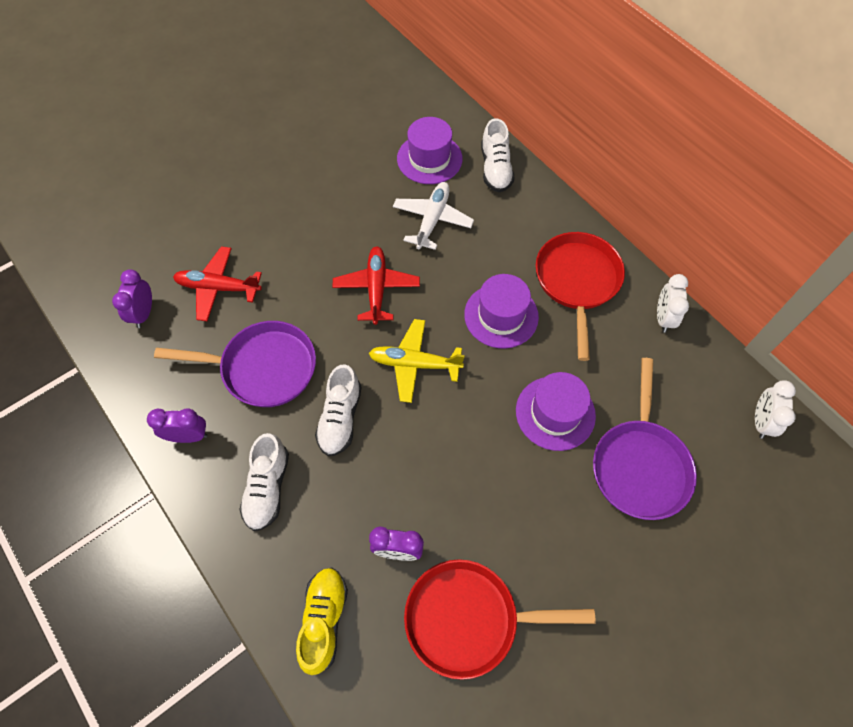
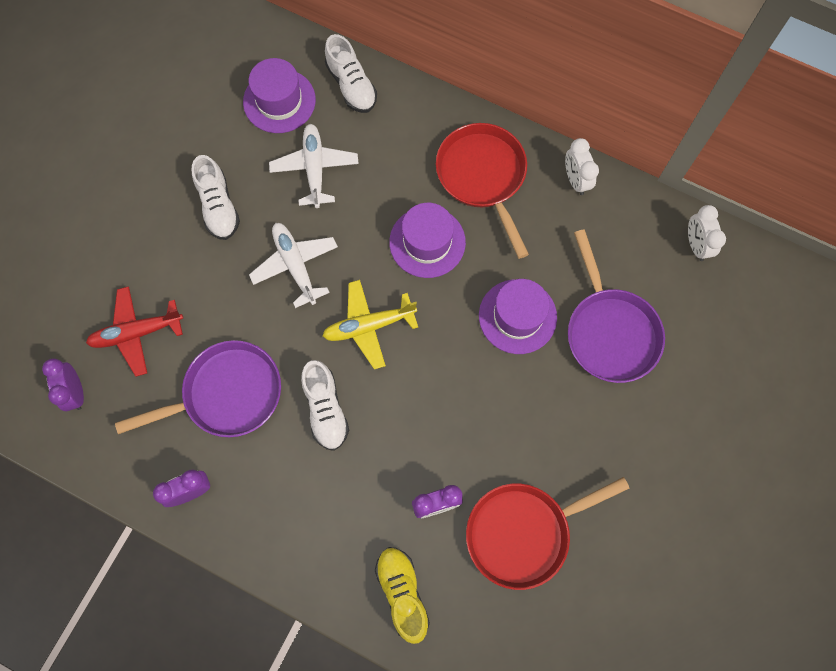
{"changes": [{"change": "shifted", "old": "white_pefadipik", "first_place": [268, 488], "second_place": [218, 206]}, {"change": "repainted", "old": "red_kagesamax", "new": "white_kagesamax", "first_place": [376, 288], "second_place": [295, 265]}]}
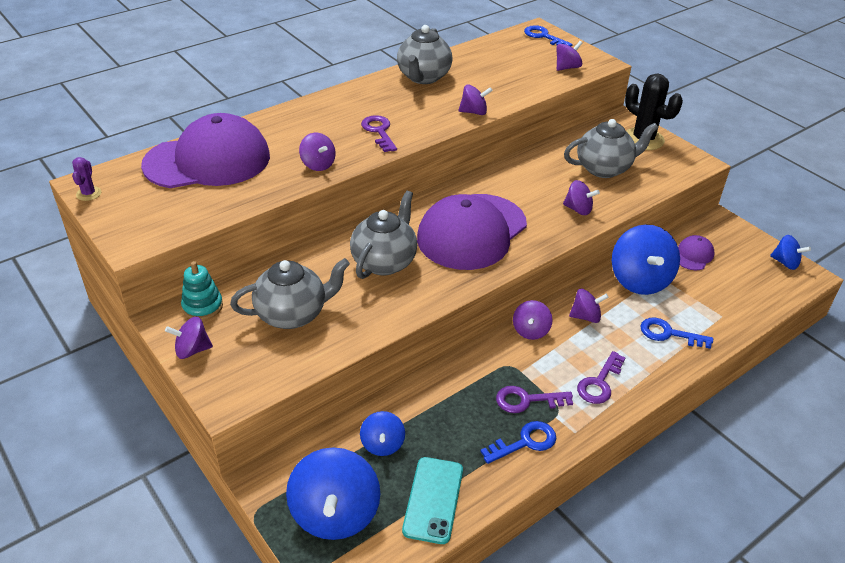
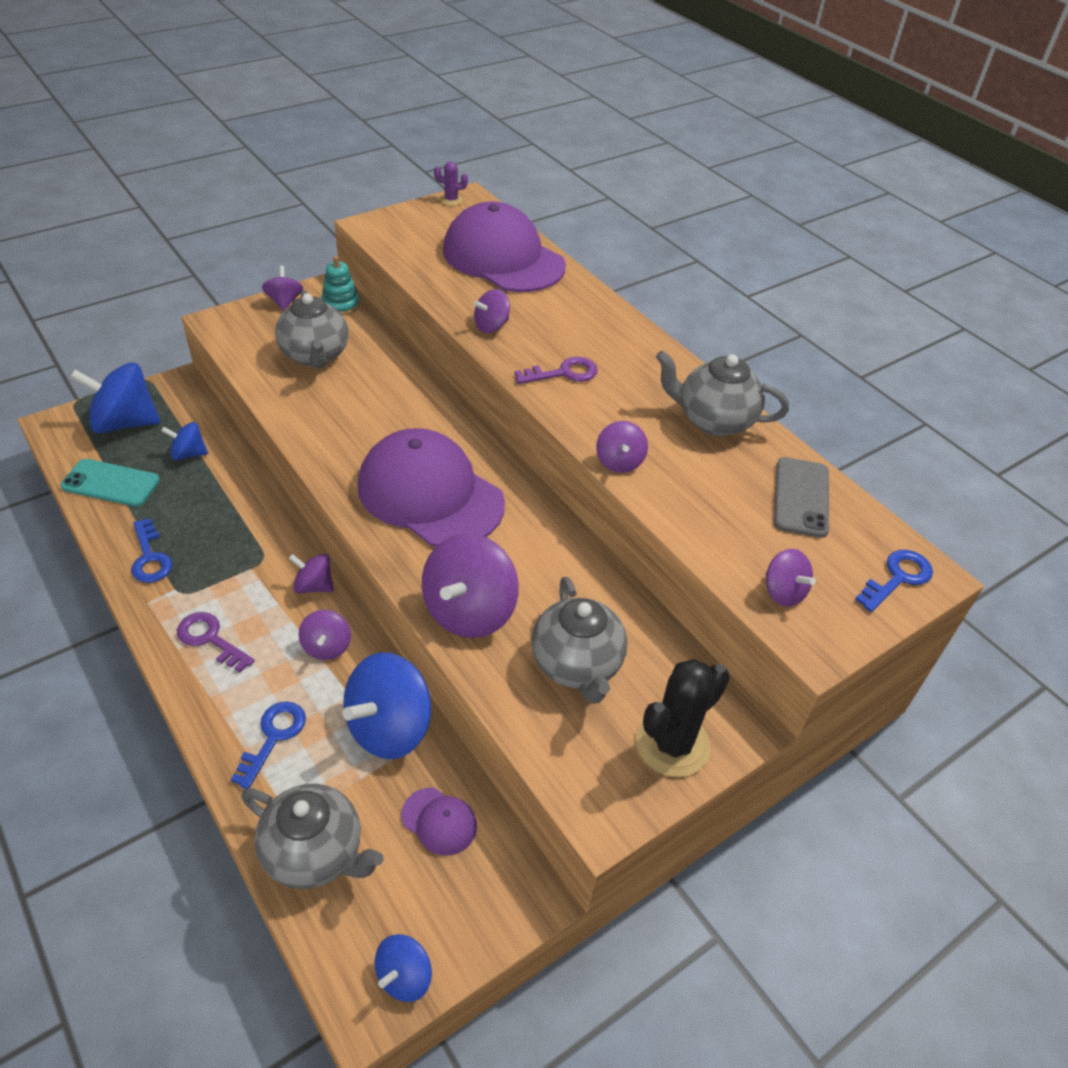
{"changes": [{"change": "rotated", "old": "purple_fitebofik", "first_place": [208, 160], "second_place": [503, 258], "degrees": 150}, {"change": "shifted", "old": "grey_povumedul", "first_place": [384, 262], "second_place": [315, 853]}, {"change": "gone", "old": "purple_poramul", "first_place": [527, 400]}, {"change": "scaled", "old": "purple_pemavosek", "first_place": [578, 209], "second_place": [469, 611], "factor": 1.89}, {"change": "rotated", "old": "blue_pemavosek", "first_place": [640, 280], "second_place": [389, 727], "degrees": -45}, {"change": "new", "new": "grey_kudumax", "second_place": [801, 497]}]}
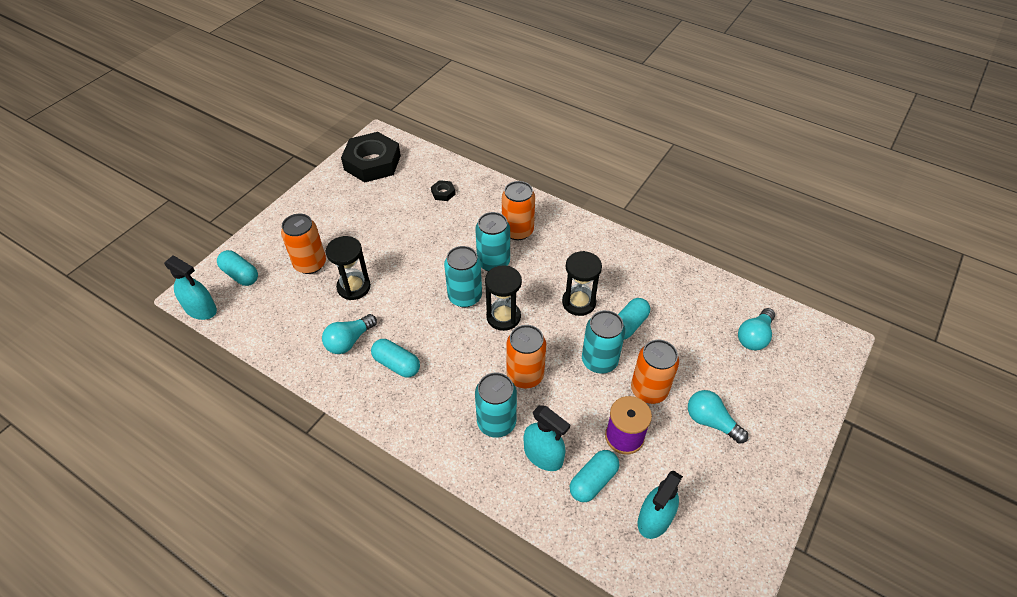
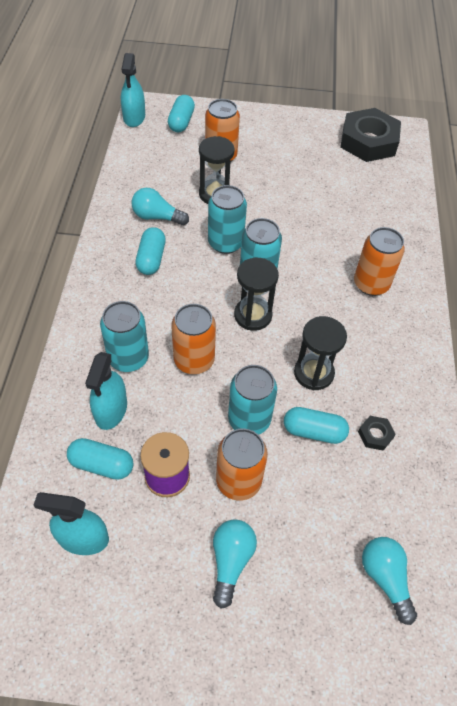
{"changes": [{"change": "shifted", "old": "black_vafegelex", "first_place": [443, 193], "second_place": [375, 435]}, {"change": "shifted", "old": "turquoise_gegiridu", "first_place": [493, 262], "second_place": [225, 243]}, {"change": "rotated", "old": "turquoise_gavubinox", "first_place": [754, 336], "second_place": [385, 578], "degrees": 60}]}
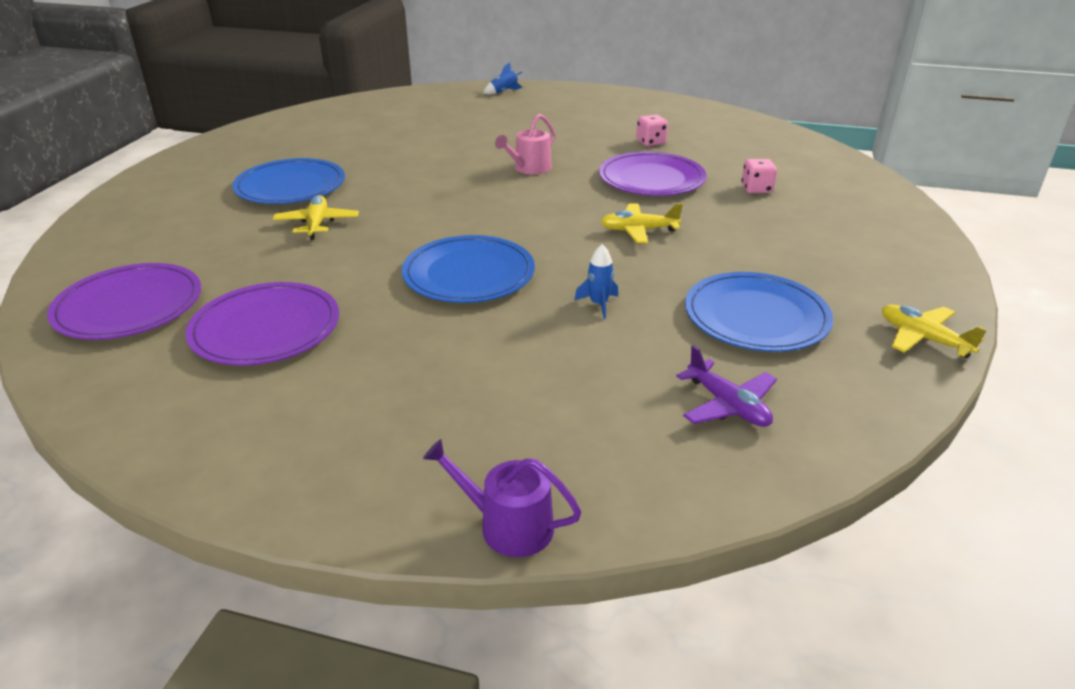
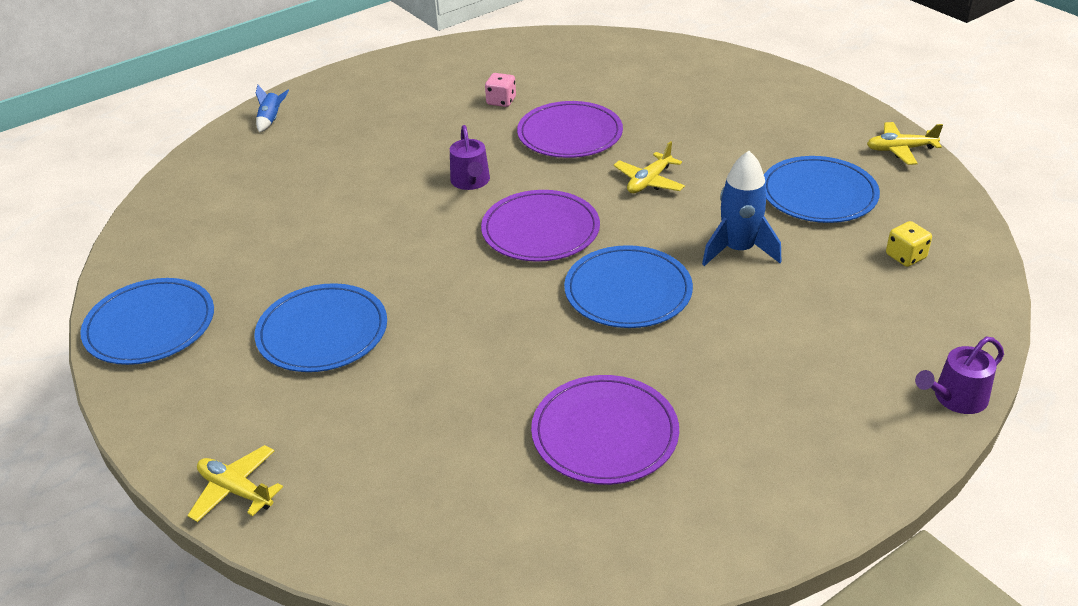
{"changes": [{"change": "shifted", "old": "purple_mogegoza", "first_place": [129, 306], "second_place": [540, 230]}, {"change": "shifted", "old": "yellow_kagesamax", "first_place": [317, 224], "second_place": [236, 490]}, {"change": "repainted", "old": "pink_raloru", "new": "purple_raloru", "first_place": [529, 168], "second_place": [471, 181]}, {"change": "scaled", "old": "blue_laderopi", "first_place": [599, 304], "second_place": [738, 250], "factor": 1.96}, {"change": "swapped", "old": "purple_kagesamax", "new": "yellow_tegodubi", "first_place": [727, 405], "second_place": [905, 256]}, {"change": "gone", "old": "pink_tegodubi", "first_place": [756, 189]}, {"change": "new", "new": "blue_mogegoza", "second_place": [150, 325]}]}
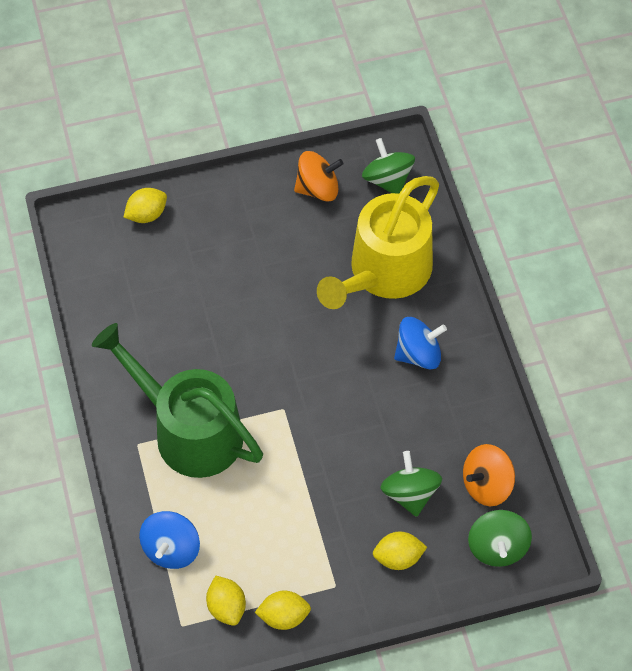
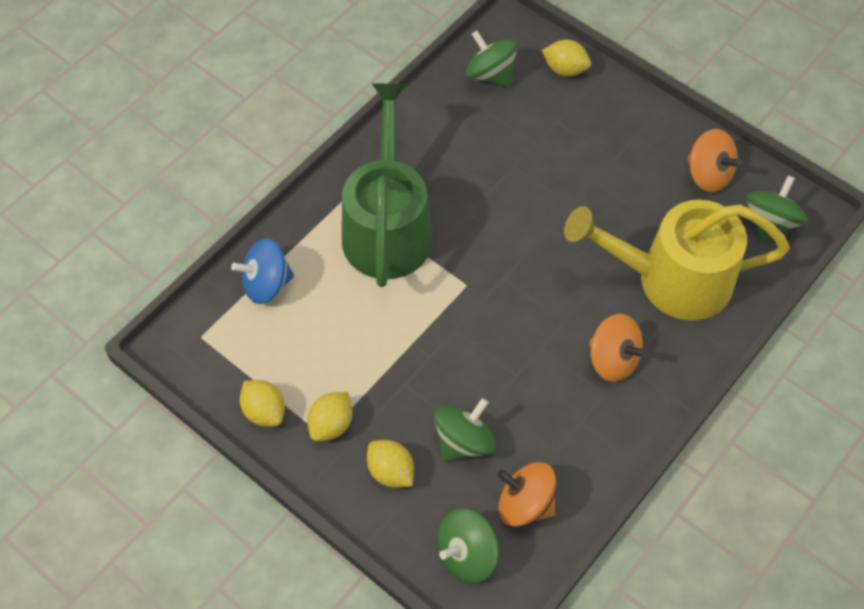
{"changes": [{"change": "shifted", "old": "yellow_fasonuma", "first_place": [226, 607], "second_place": [331, 424]}, {"change": "repainted", "old": "blue_pemavosek", "new": "orange_pemavosek", "first_place": [418, 354], "second_place": [613, 359]}, {"change": "new", "new": "green_pemavosek", "second_place": [490, 75]}]}
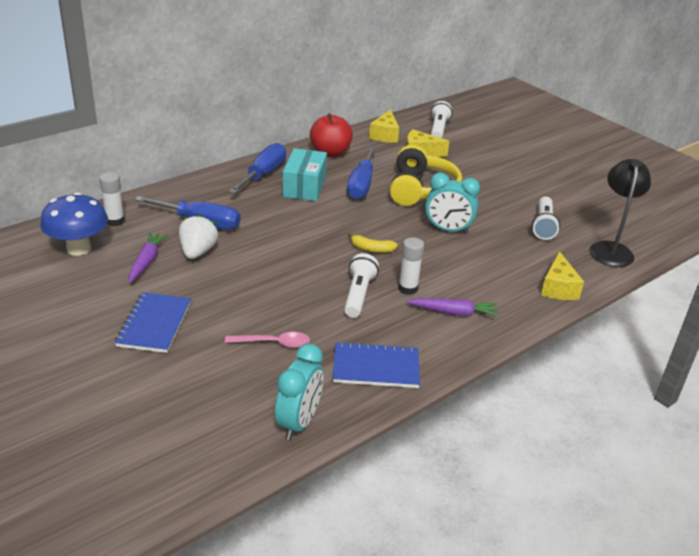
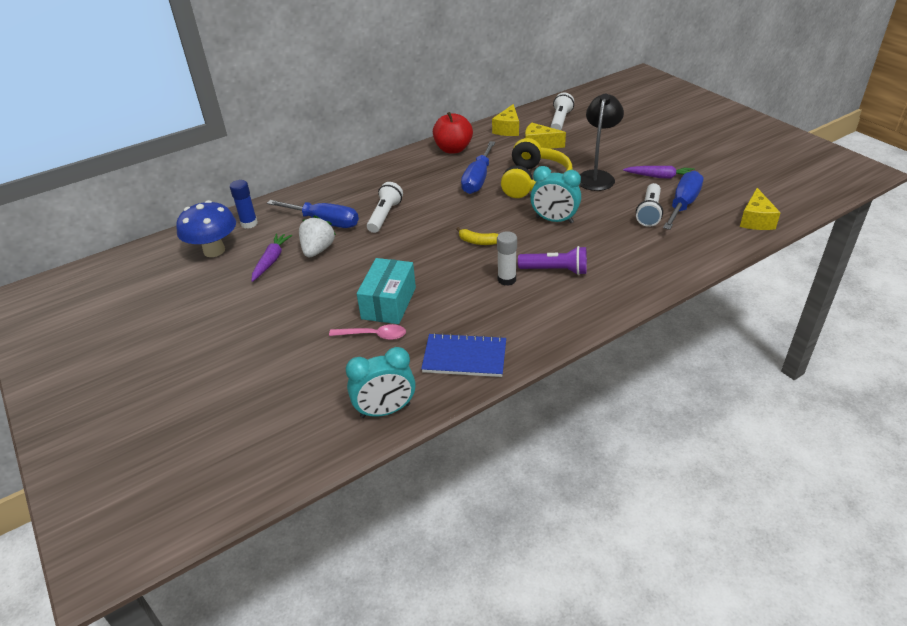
{"changes": [{"change": "repainted", "old": "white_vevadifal", "new": "blue_vevadifal", "first_place": [115, 221], "second_place": [249, 224]}, {"change": "gone", "old": "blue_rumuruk", "first_place": [154, 324]}, {"change": "shifted", "old": "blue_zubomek", "first_place": [263, 174], "second_place": [683, 204]}, {"change": "rotated", "old": "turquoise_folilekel", "first_place": [299, 422], "second_place": [385, 411], "degrees": 45}, {"change": "shifted", "old": "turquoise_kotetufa", "first_place": [304, 187], "second_place": [389, 303]}, {"change": "shifted", "old": "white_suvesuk", "first_place": [358, 295], "second_place": [385, 216]}, {"change": "shifted", "old": "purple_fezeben", "first_place": [454, 312], "second_place": [660, 177]}, {"change": "shifted", "old": "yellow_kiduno", "first_place": [558, 288], "second_place": [756, 220]}, {"change": "shifted", "old": "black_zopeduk", "first_place": [611, 249], "second_place": [597, 176]}, {"change": "new", "new": "purple_suvesuk", "second_place": [555, 270]}]}
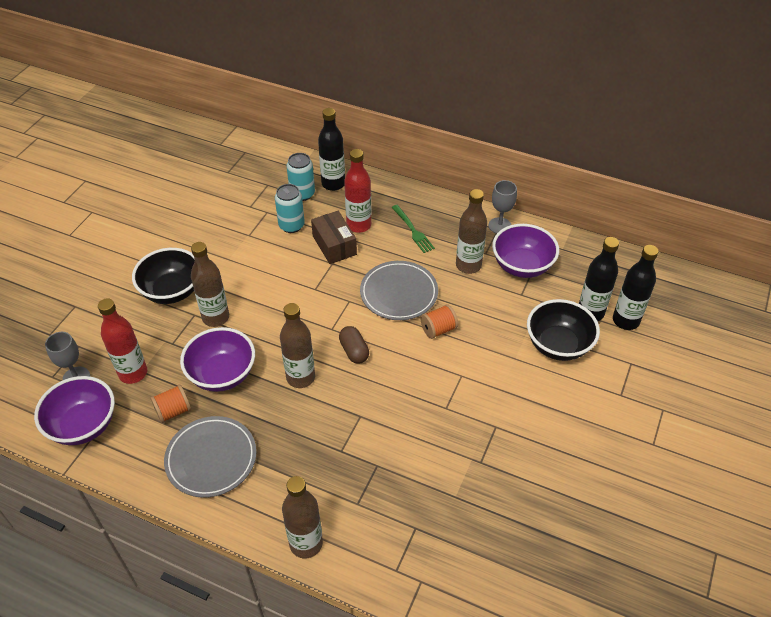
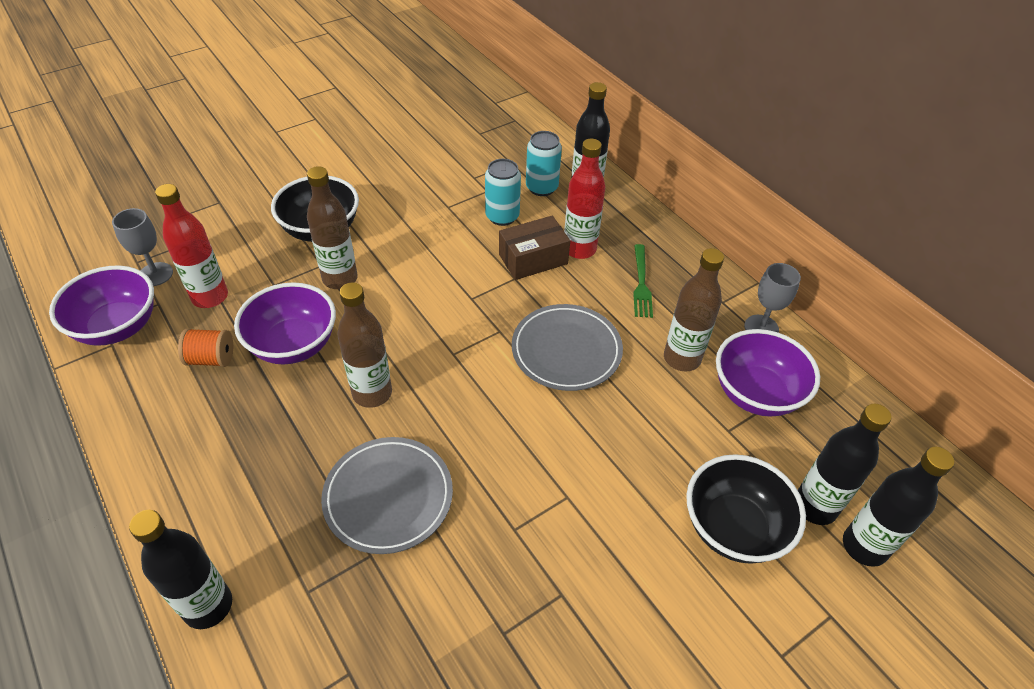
{"changes": [{"change": "shifted", "old": "grey_mogegoza", "first_place": [211, 458], "second_place": [388, 497]}, {"change": "repainted", "old": "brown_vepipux", "new": "black_vepipux", "first_place": [306, 543], "second_place": [208, 606]}, {"change": "rotated", "old": "brown_kotetufa", "first_place": [334, 245], "second_place": [533, 259], "degrees": 60}, {"change": "gone", "old": "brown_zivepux", "first_place": [354, 351]}, {"change": "gone", "old": "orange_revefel", "first_place": [438, 329]}]}
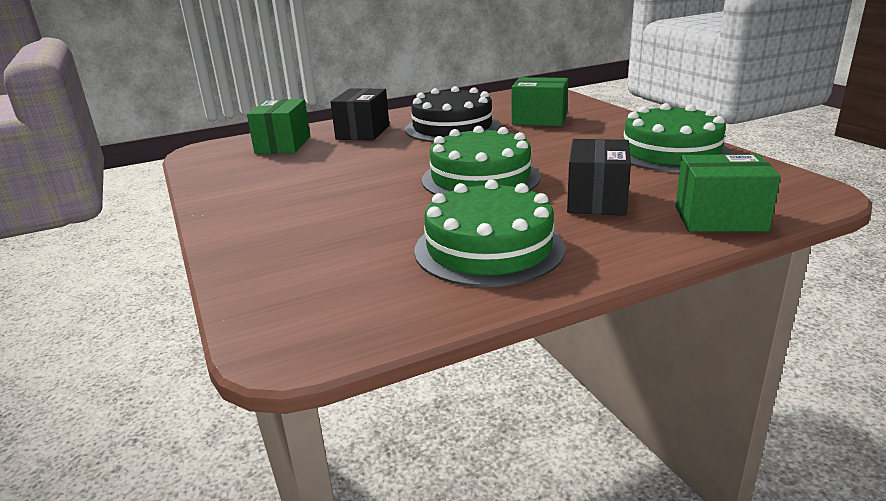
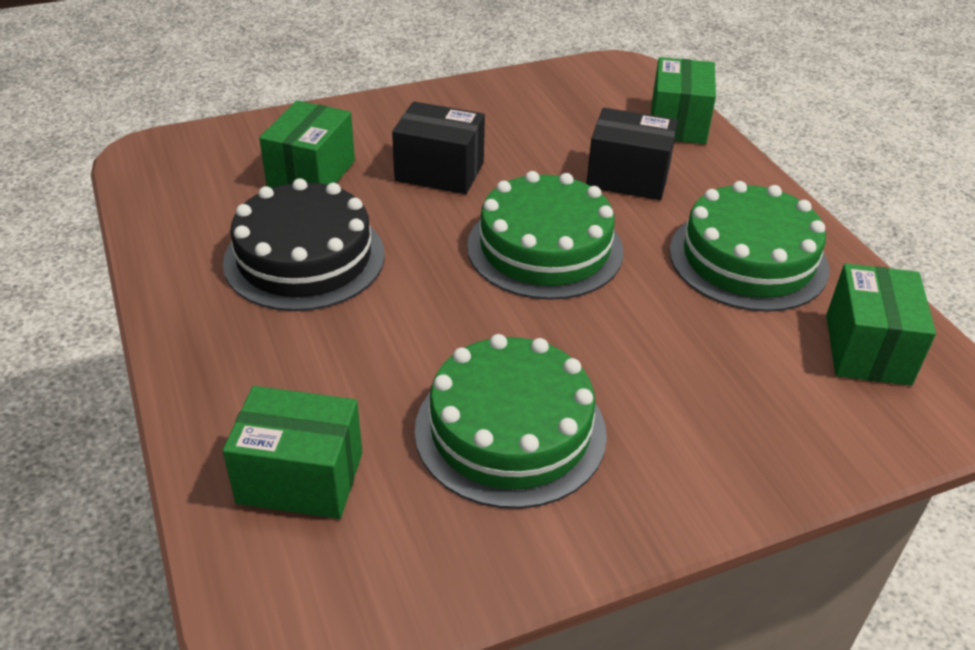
{"changes": [{"change": "shifted", "old": "black_kotetufa", "first_place": [363, 132], "second_place": [439, 172]}, {"change": "shifted", "old": "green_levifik", "first_place": [671, 152], "second_place": [510, 431]}, {"change": "new", "new": "green_kotetufa", "second_place": [867, 349]}]}
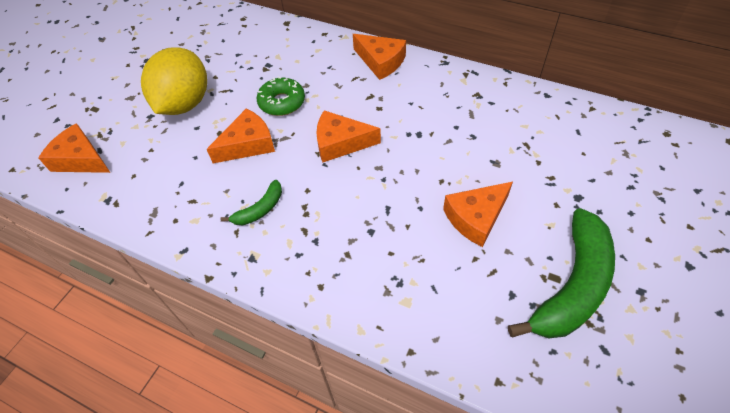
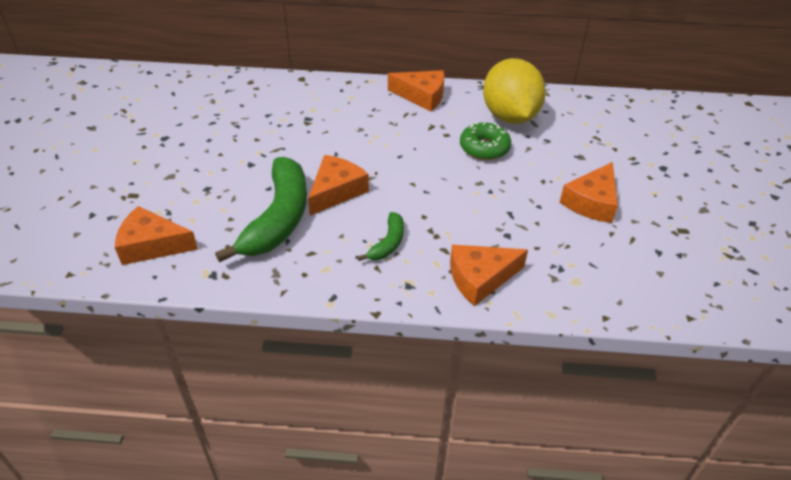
{"changes": [{"change": "shifted", "old": "yellow_fasonuma", "first_place": [184, 103], "second_place": [509, 116]}, {"change": "shifted", "old": "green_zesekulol", "first_place": [282, 102], "second_place": [484, 148]}, {"change": "shifted", "old": "orange_kiduno", "first_place": [341, 143], "second_place": [480, 278]}, {"change": "shifted", "old": "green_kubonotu", "first_place": [572, 285], "second_place": [278, 218]}]}
